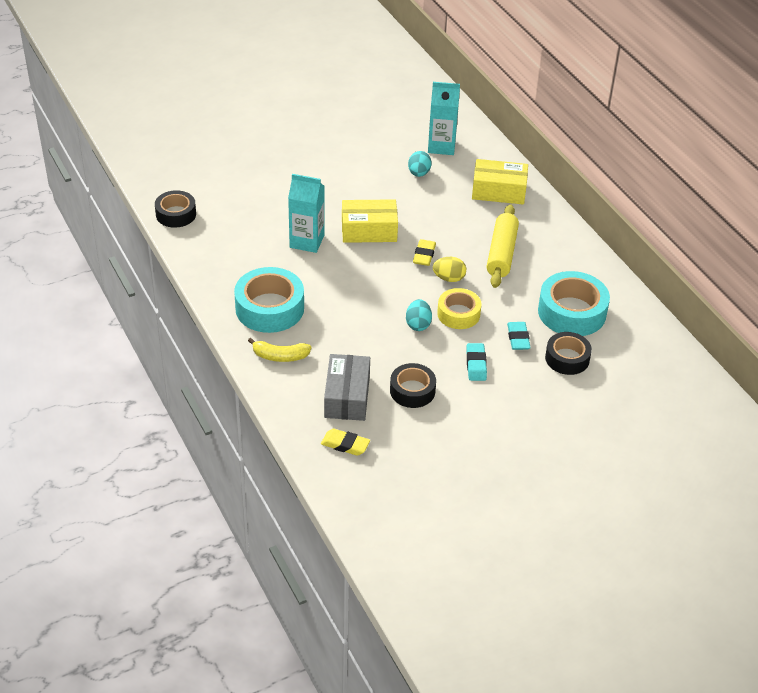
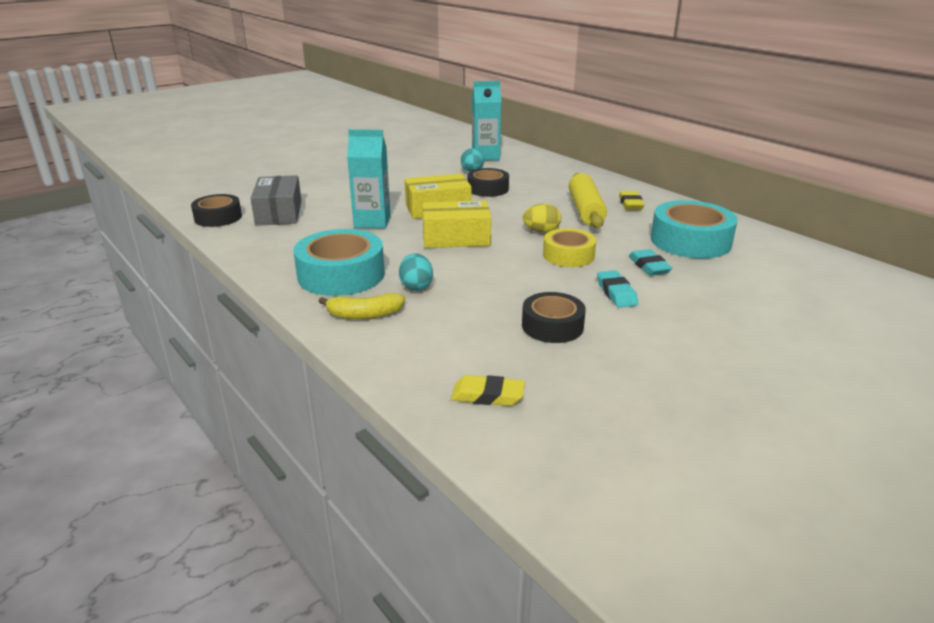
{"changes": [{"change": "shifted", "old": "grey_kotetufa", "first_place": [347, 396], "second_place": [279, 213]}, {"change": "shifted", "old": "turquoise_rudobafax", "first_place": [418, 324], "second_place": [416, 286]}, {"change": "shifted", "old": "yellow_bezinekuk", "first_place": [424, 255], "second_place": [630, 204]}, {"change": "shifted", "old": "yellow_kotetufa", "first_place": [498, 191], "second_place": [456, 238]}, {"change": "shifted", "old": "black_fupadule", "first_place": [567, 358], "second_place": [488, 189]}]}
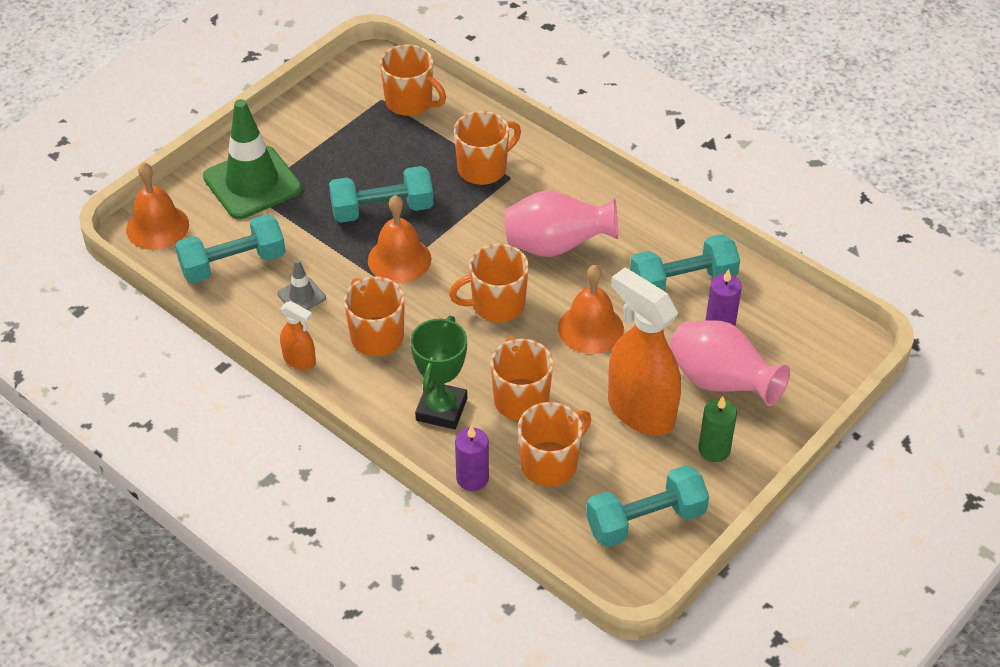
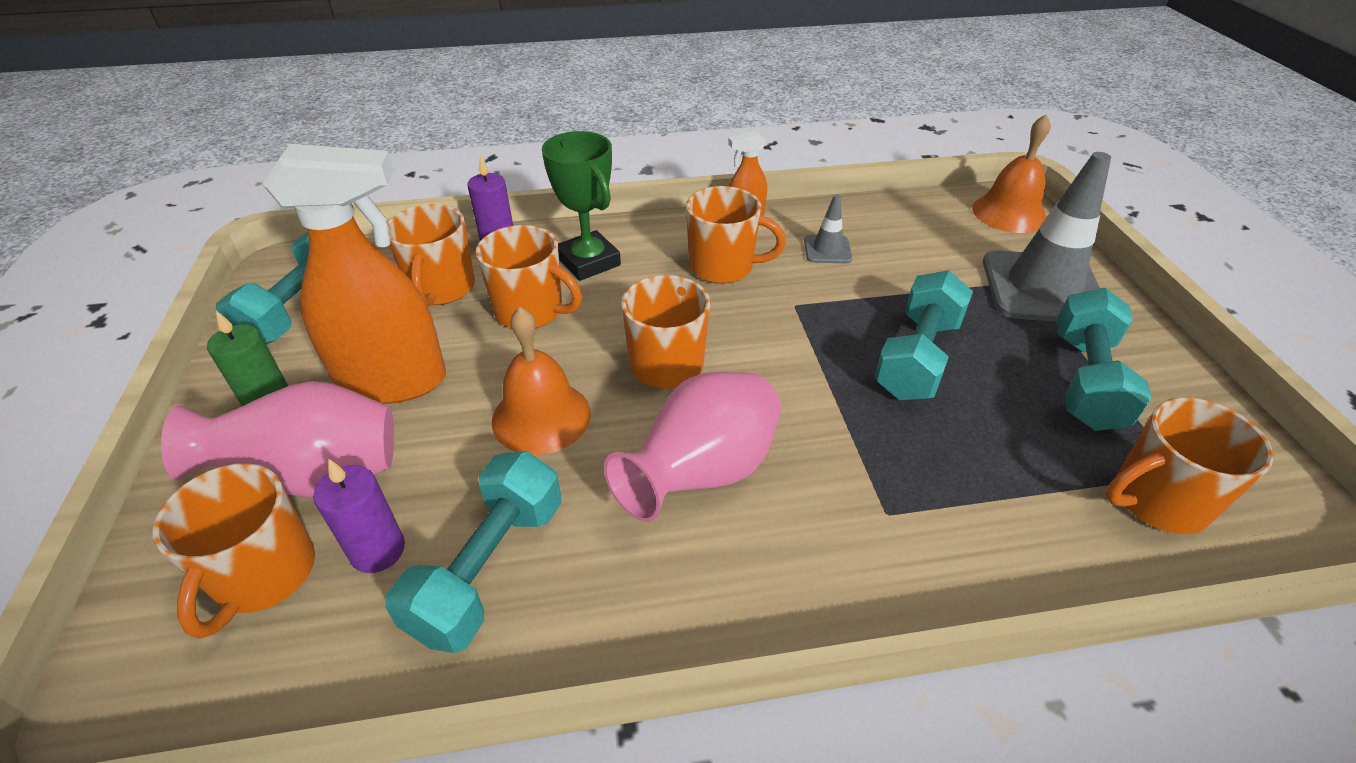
{"changes": [{"change": "shifted", "old": "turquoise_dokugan", "first_place": [233, 264], "second_place": [1085, 380]}, {"change": "repainted", "old": "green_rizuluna", "new": "grey_rizuluna", "first_place": [252, 183], "second_place": [1042, 288]}, {"change": "gone", "old": "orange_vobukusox", "first_place": [399, 259]}, {"change": "shifted", "old": "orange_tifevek", "first_place": [483, 168], "second_place": [264, 575]}]}
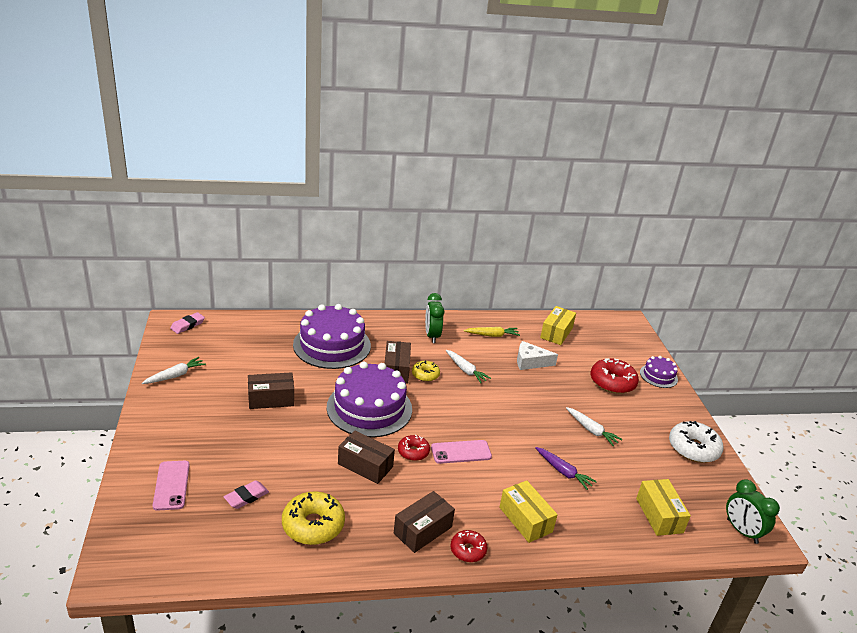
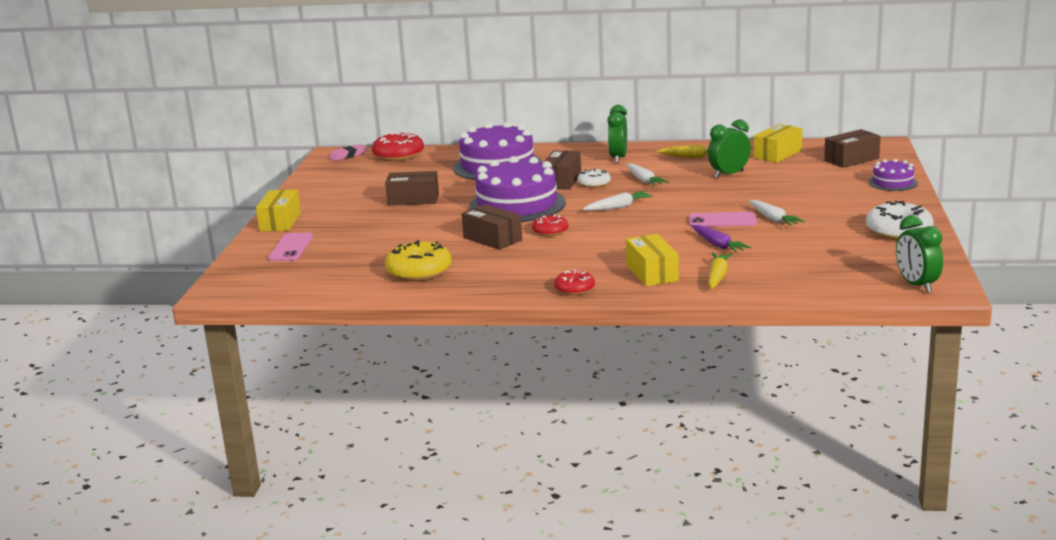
{"changes": [{"change": "shifted", "old": "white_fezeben", "first_place": [175, 375], "second_place": [618, 207]}, {"change": "gone", "old": "pink_bezinekuk", "first_place": [246, 497]}, {"change": "shifted", "old": "brown_kotetufa", "first_place": [423, 530], "second_place": [851, 159]}, {"change": "repainted", "old": "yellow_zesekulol", "new": "white_zesekulol", "first_place": [425, 375], "second_place": [594, 184]}, {"change": "shifted", "old": "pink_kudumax", "first_place": [461, 452], "second_place": [722, 220]}, {"change": "swapped", "old": "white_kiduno", "new": "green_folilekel", "first_place": [530, 362], "second_place": [729, 174]}, {"change": "shifted", "old": "red_zesekulol", "first_place": [612, 382], "second_place": [398, 155]}, {"change": "shifted", "old": "yellow_kotetufa", "first_place": [659, 515], "second_place": [280, 222]}, {"change": "new", "new": "yellow_fezeben", "second_place": [717, 276]}]}
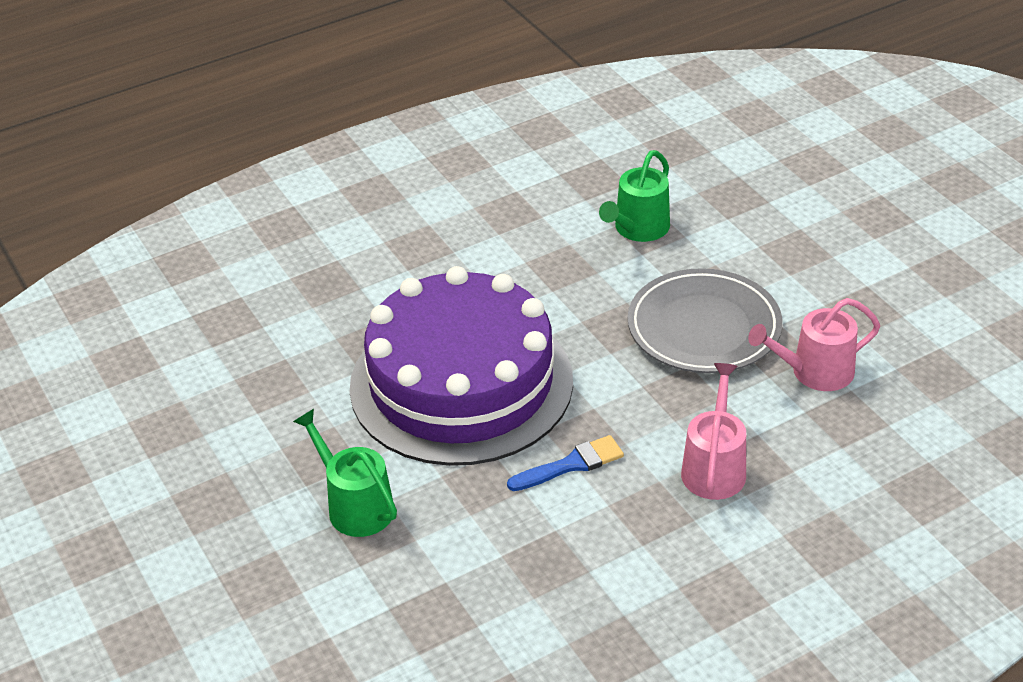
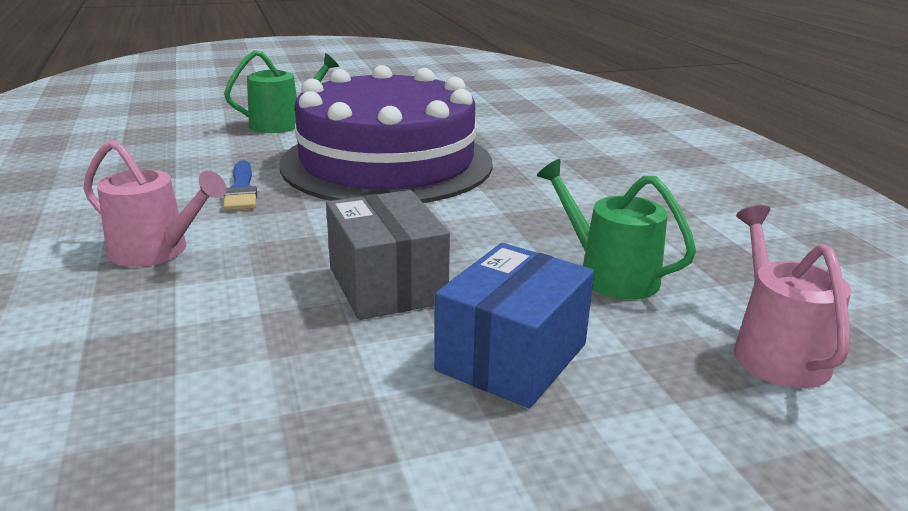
{"changes": [{"change": "swapped", "old": "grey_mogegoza", "new": "grey_kotetufa", "first_place": [704, 327], "second_place": [387, 285]}, {"change": "shifted", "old": "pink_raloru", "first_place": [815, 372], "second_place": [776, 351]}, {"change": "new", "new": "blue_kotetufa", "second_place": [511, 357]}]}
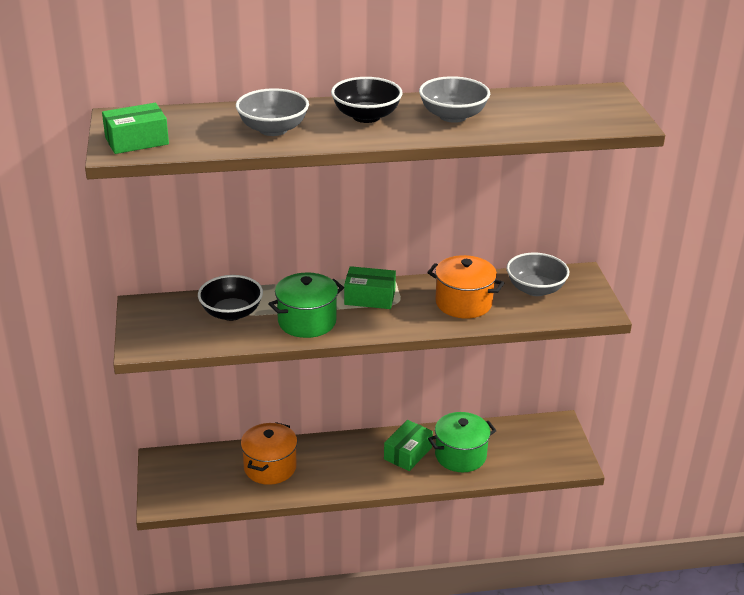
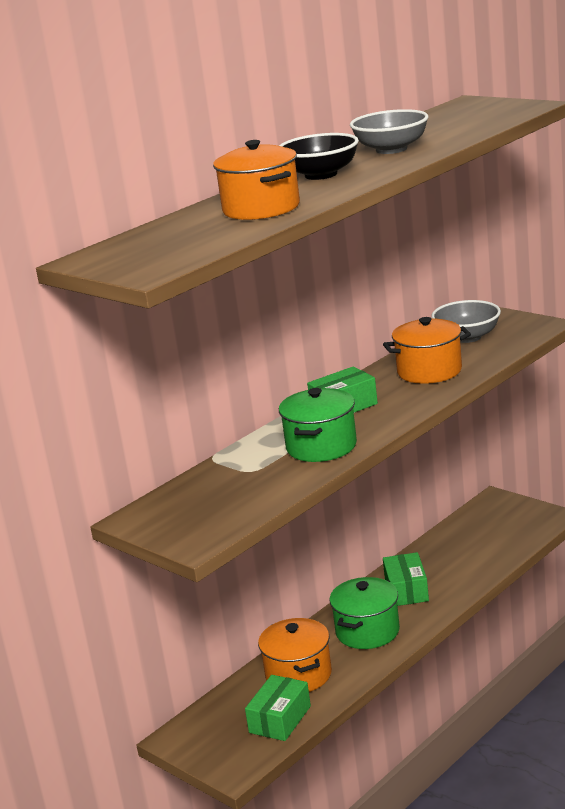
{"changes": [{"change": "shifted", "old": "green_kotetufa", "first_place": [137, 141], "second_place": [280, 719]}, {"change": "gone", "old": "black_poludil", "first_place": [231, 313]}, {"change": "swapped", "old": "grey_poludil", "new": "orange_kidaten", "first_place": [273, 129], "second_place": [261, 208]}, {"change": "shifted", "old": "green_kidaten", "first_place": [460, 455], "second_place": [367, 631]}]}
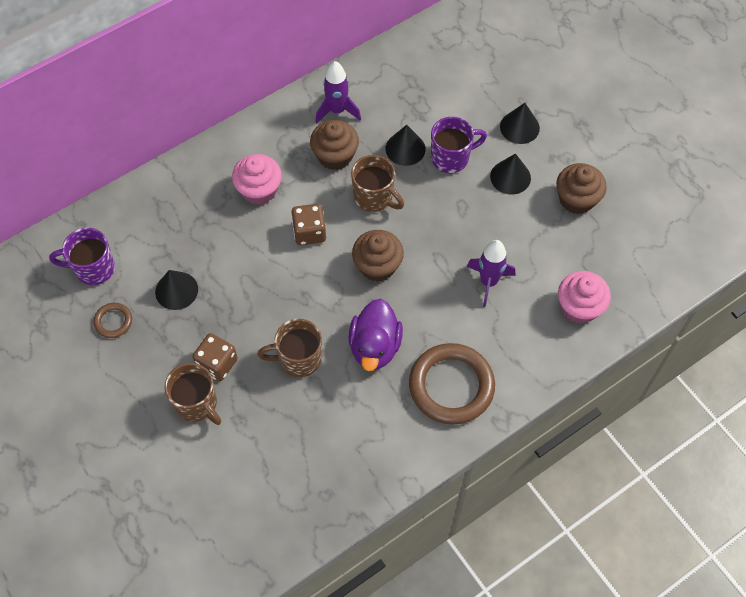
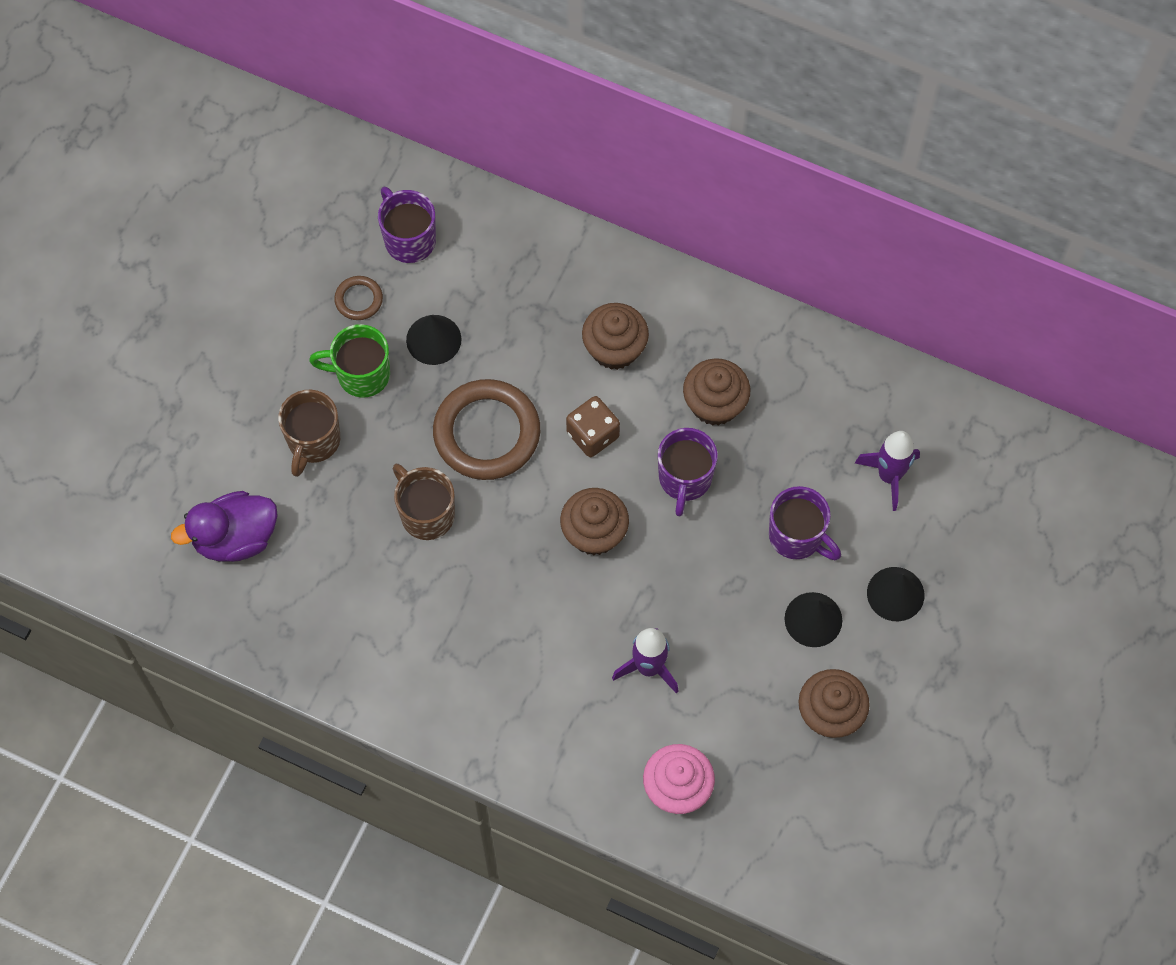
{"changes": [{"change": "gone", "old": "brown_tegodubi", "first_place": [217, 364]}, {"change": "repainted", "old": "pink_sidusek", "new": "brown_sidusek", "first_place": [259, 190], "second_place": [614, 348]}, {"change": "shifted", "old": "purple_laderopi", "first_place": [337, 110], "second_place": [889, 476]}, {"change": "shifted", "old": "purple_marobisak", "first_place": [375, 347], "second_place": [235, 538]}, {"change": "repainted", "old": "brown_tifevek", "new": "purple_tifevek", "first_place": [374, 197], "second_place": [684, 479]}, {"change": "gone", "old": "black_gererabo", "first_place": [405, 148]}, {"change": "shifted", "old": "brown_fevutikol", "first_place": [451, 386], "second_place": [487, 433]}, {"change": "new", "new": "green_tifevek", "second_place": [361, 374]}]}
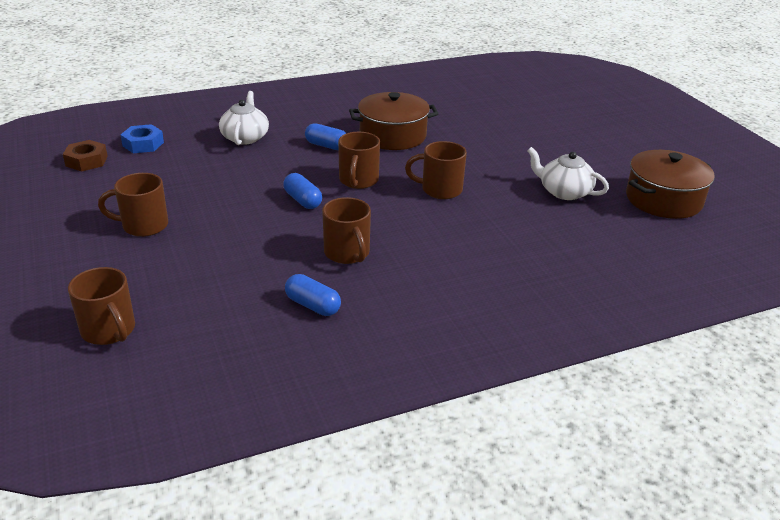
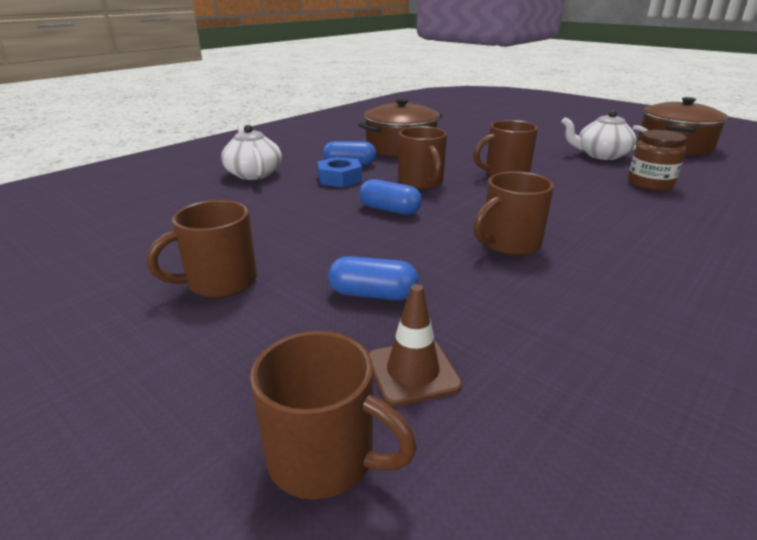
{"changes": [{"change": "gone", "old": "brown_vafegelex", "first_place": [86, 161]}, {"change": "shifted", "old": "blue_vafegelex", "first_place": [143, 144], "second_place": [339, 179]}, {"change": "shifted", "old": "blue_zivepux", "first_place": [312, 305], "second_place": [373, 294]}, {"change": "rotated", "old": "brown_tifevek", "first_place": [347, 253], "second_place": [509, 244], "degrees": 105}, {"change": "new", "new": "brown_rizuluna", "second_place": [412, 372]}, {"change": "new", "new": "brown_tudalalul", "second_place": [650, 184]}]}
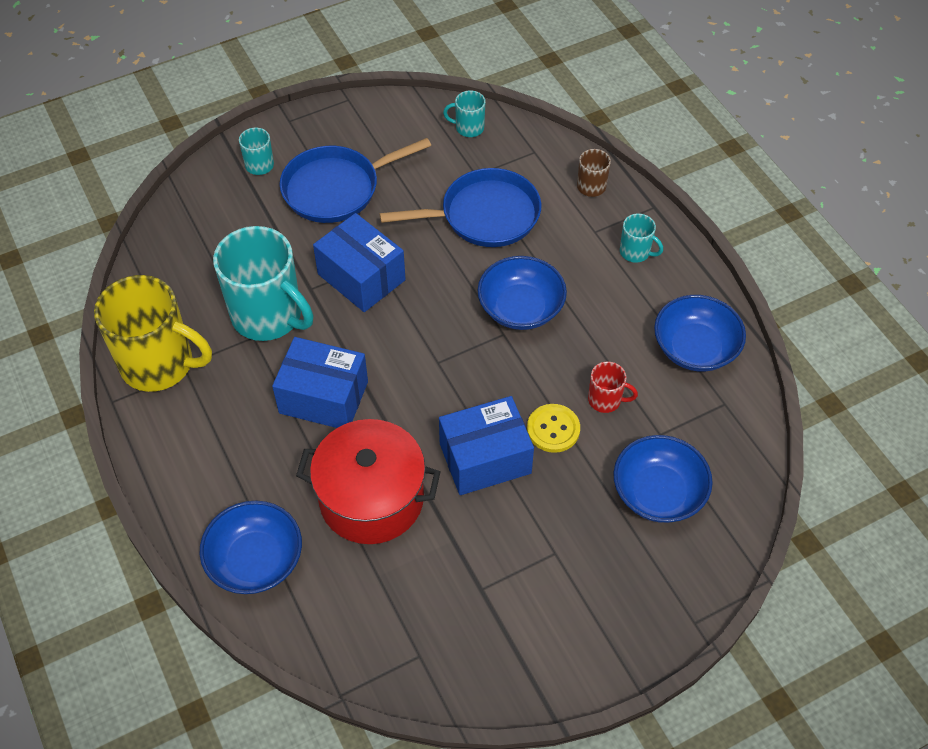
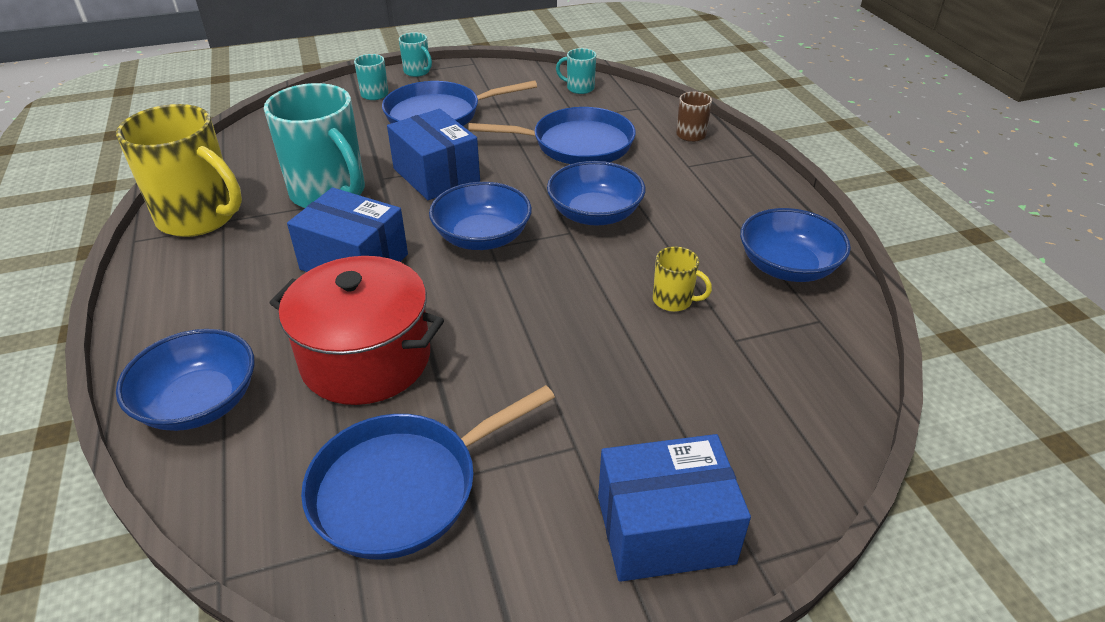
{"changes": [{"change": "shifted", "old": "blue_kotetufa", "first_place": [485, 458], "second_place": [665, 529]}, {"change": "gone", "old": "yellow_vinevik", "first_place": [553, 429]}, {"change": "repainted", "old": "red_tifevek", "new": "yellow_tifevek", "first_place": [605, 400], "second_place": [673, 300]}, {"change": "shifted", "old": "blue_poludil", "first_place": [658, 492], "second_place": [482, 237]}, {"change": "shifted", "old": "turquoise_tifevek", "first_place": [635, 252], "second_place": [417, 72]}, {"change": "new", "new": "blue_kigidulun", "second_place": [403, 488]}]}
